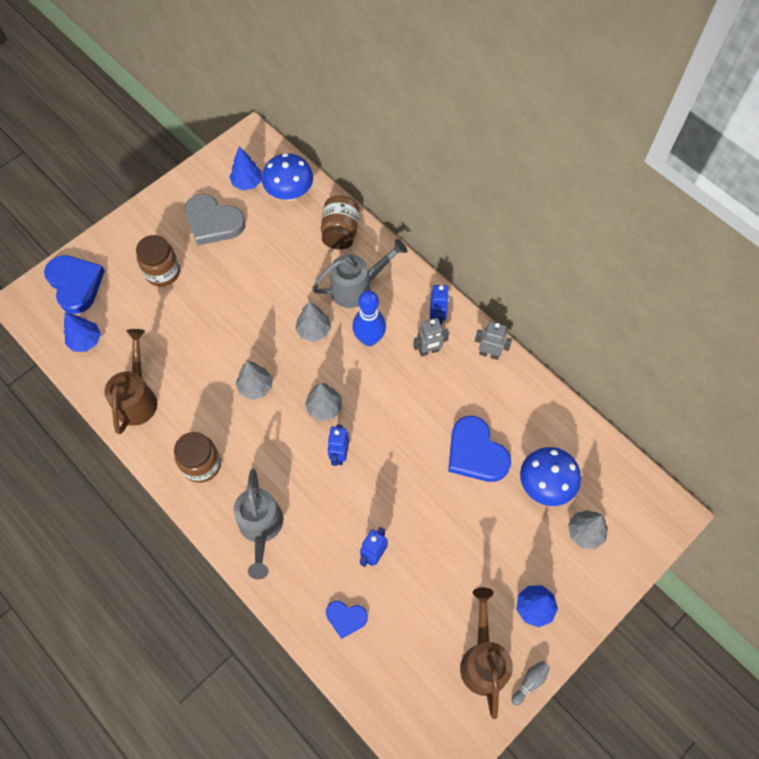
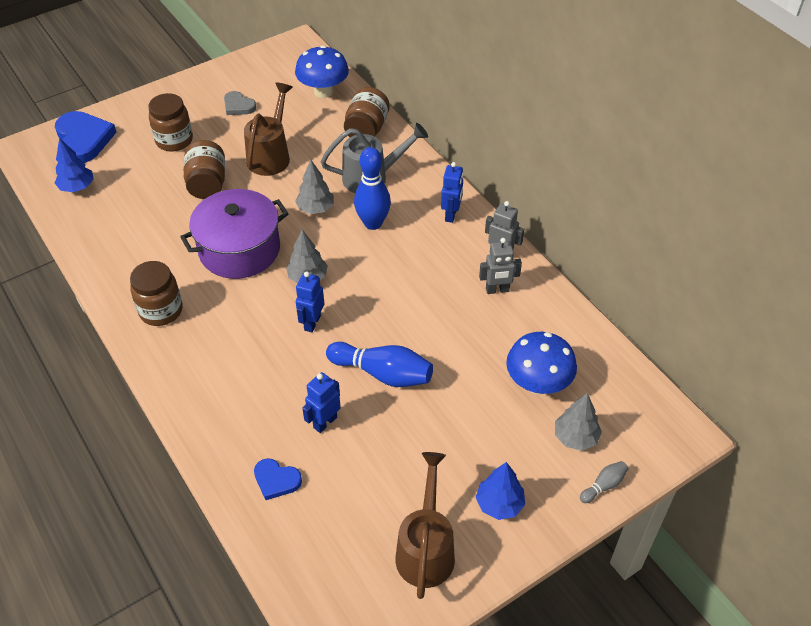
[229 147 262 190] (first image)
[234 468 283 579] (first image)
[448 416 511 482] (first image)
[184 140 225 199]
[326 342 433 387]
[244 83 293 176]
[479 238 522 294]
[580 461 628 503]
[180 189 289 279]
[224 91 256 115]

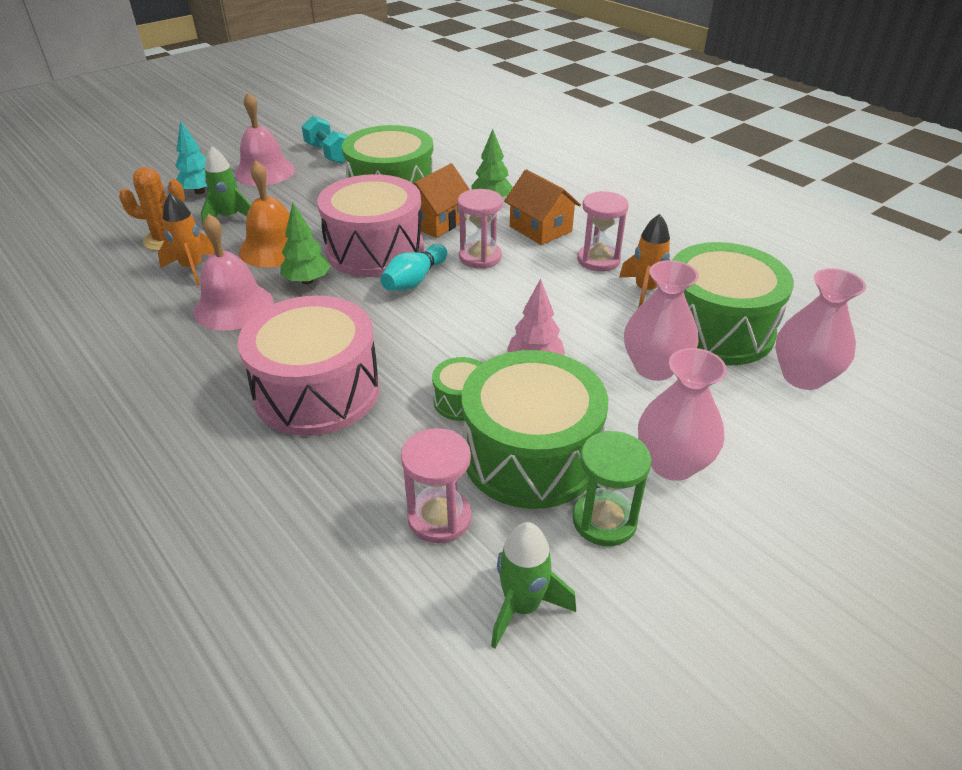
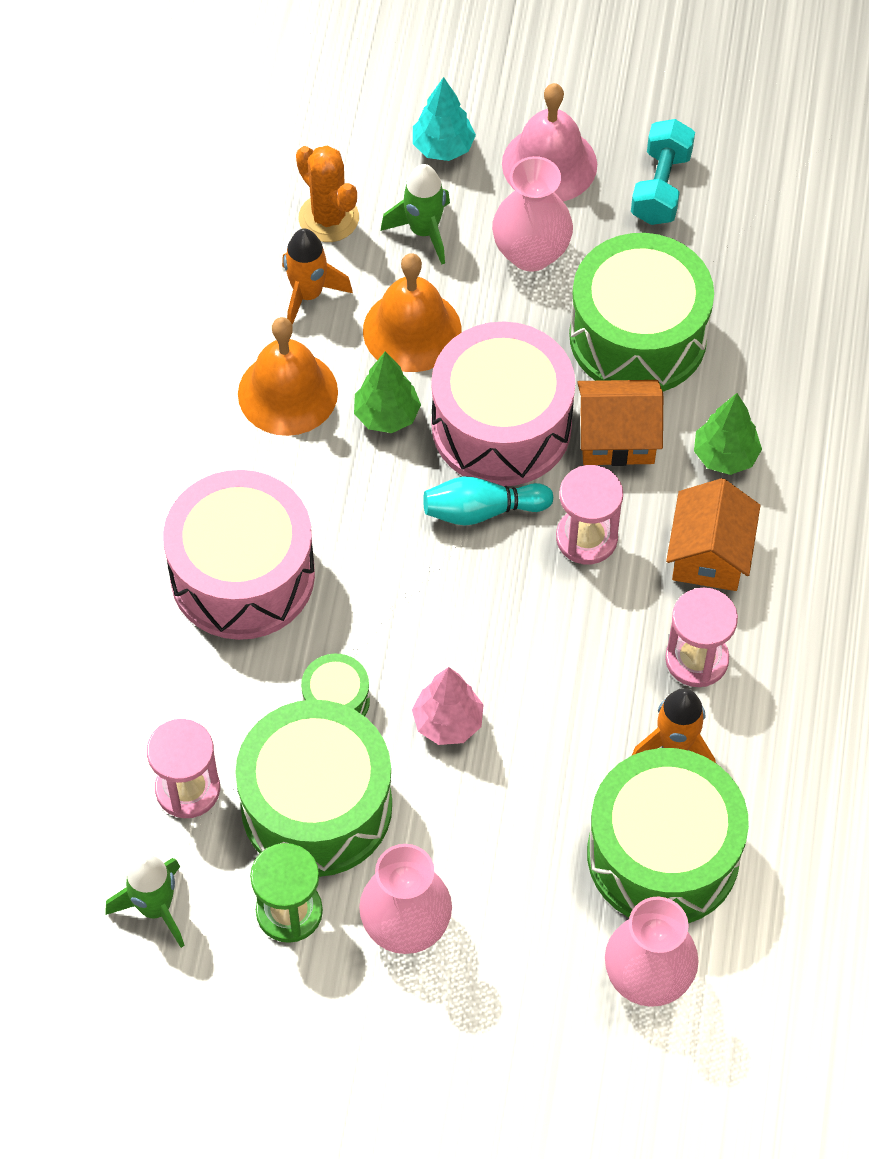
[492 156 573 271]
[238 317 338 436]

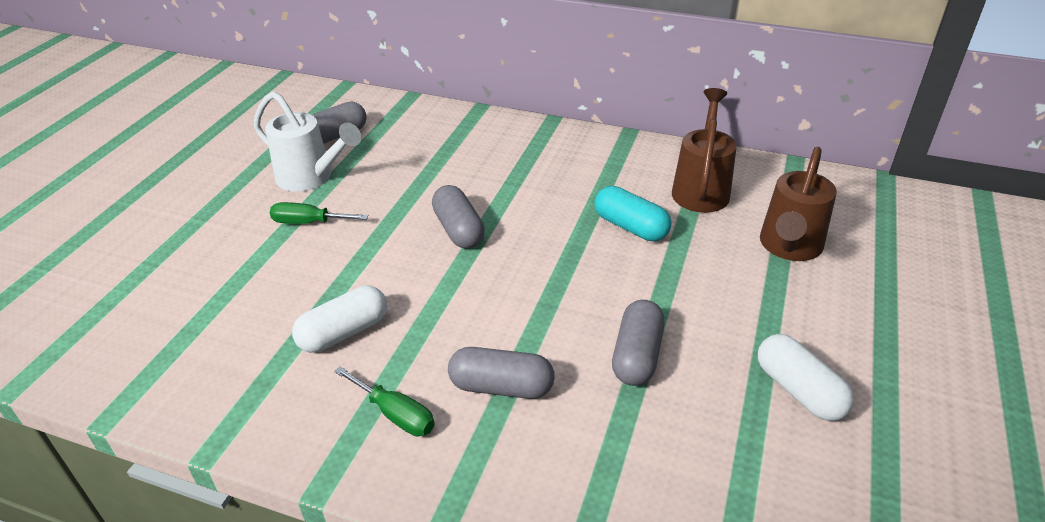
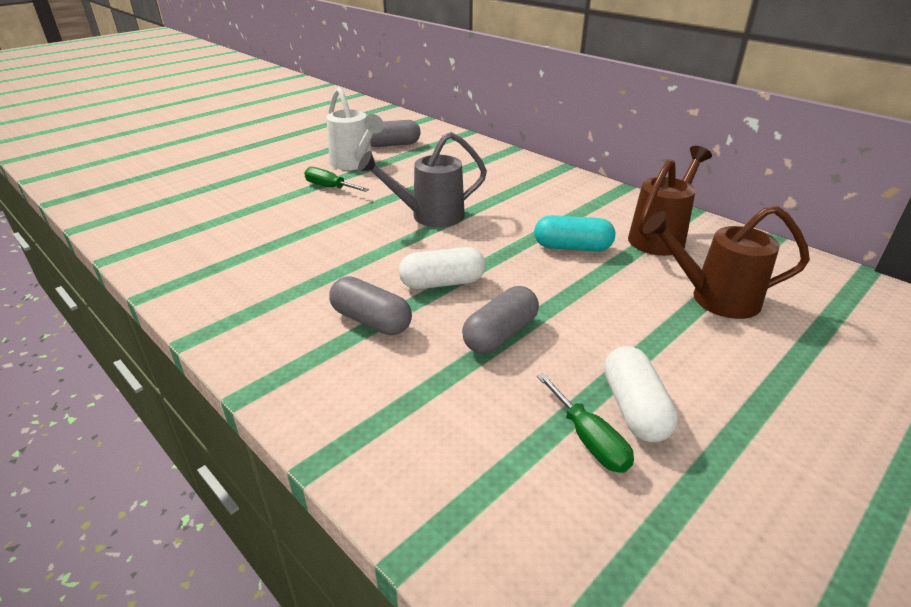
[399 247 486 289]
[537 373 634 473]
[358 132 487 227]
[534 215 615 251]
[643 205 810 319]

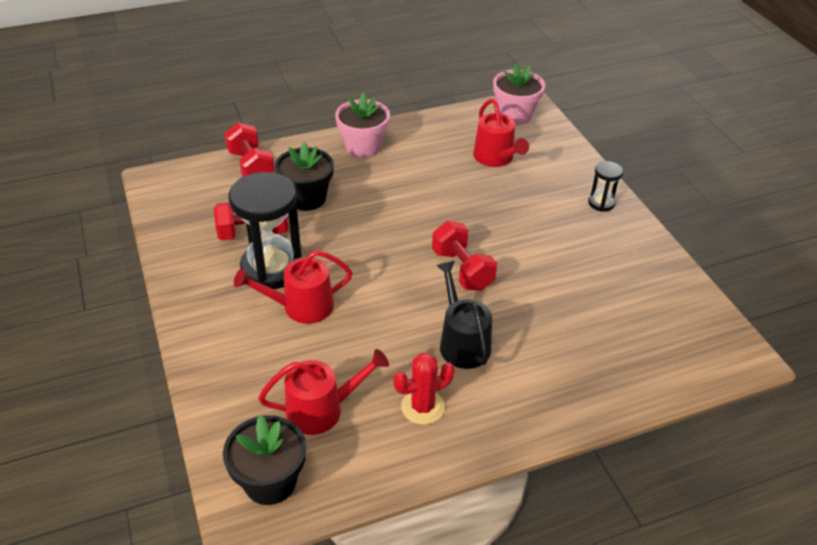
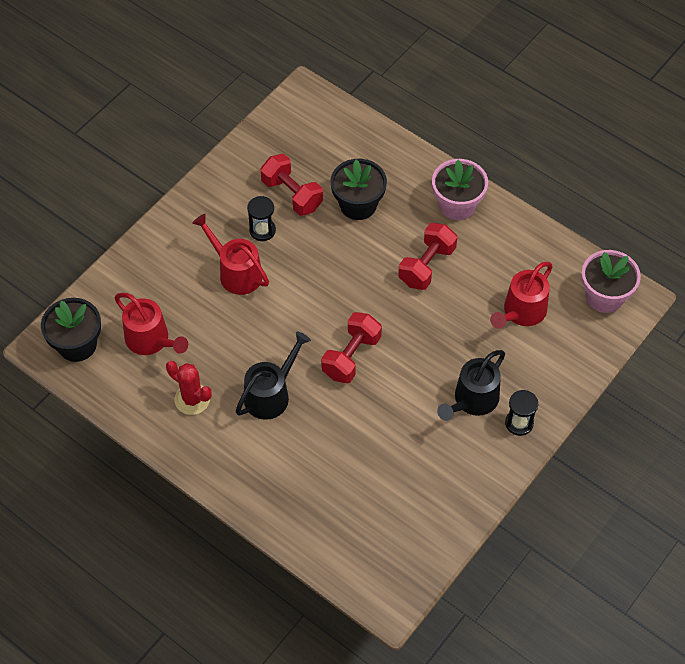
[437 350 505 421]
[398 223 457 290]
[247 196 276 241]

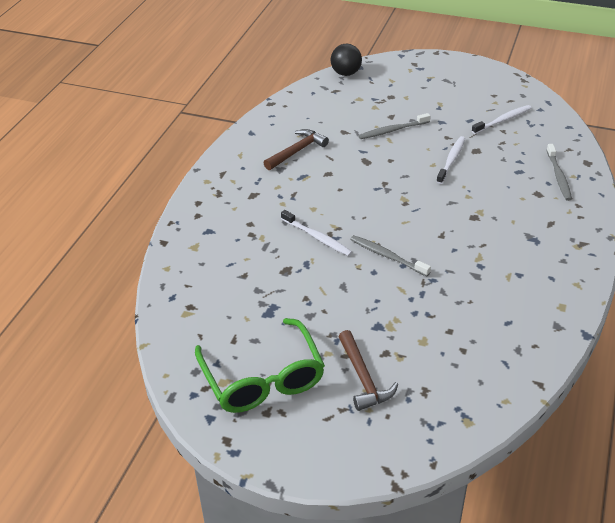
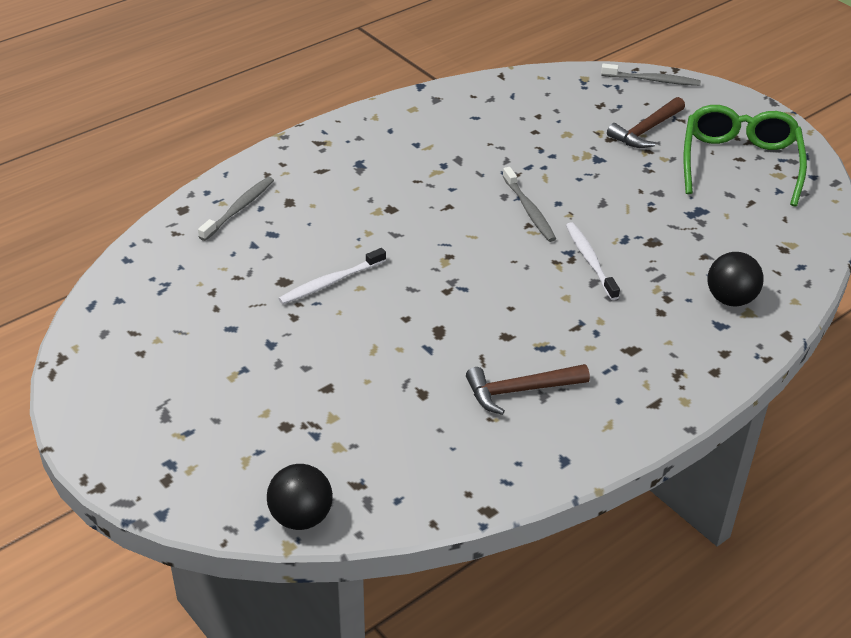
[472 105 532 134] (first image)
[708 252 764 306]
[601 63 701 86]
[607 97 685 148]

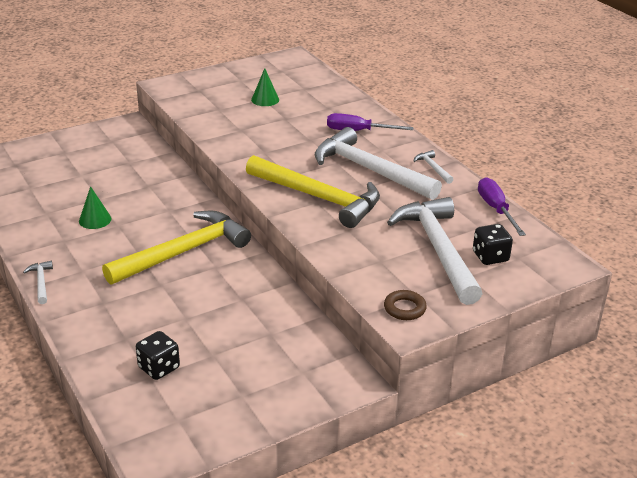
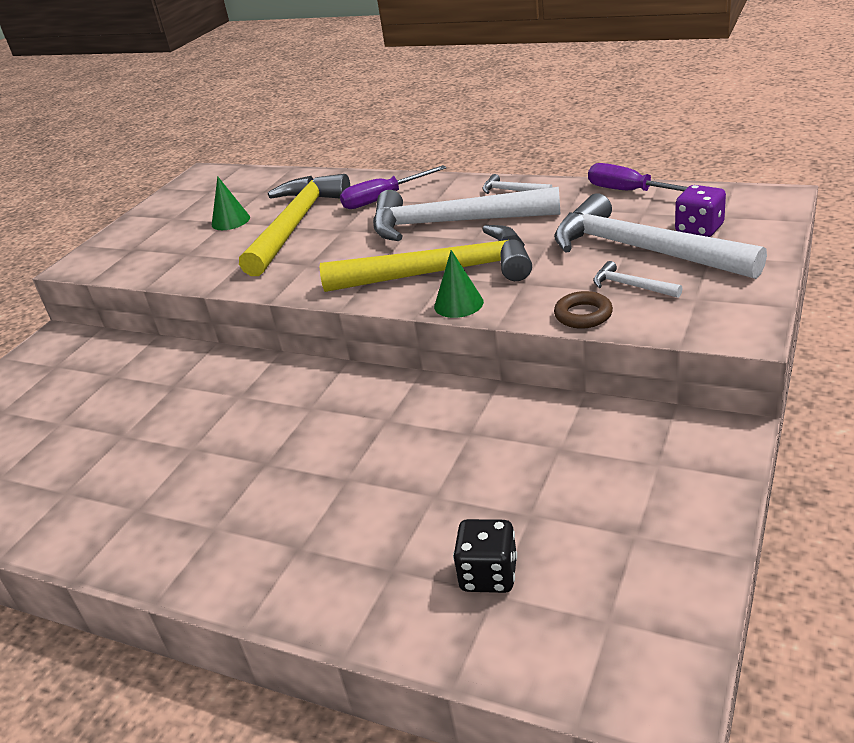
[593 261 683 298]
[434 250 484 318]
[239 174 350 276]
[554 291 613 329]
[675 185 726 237]

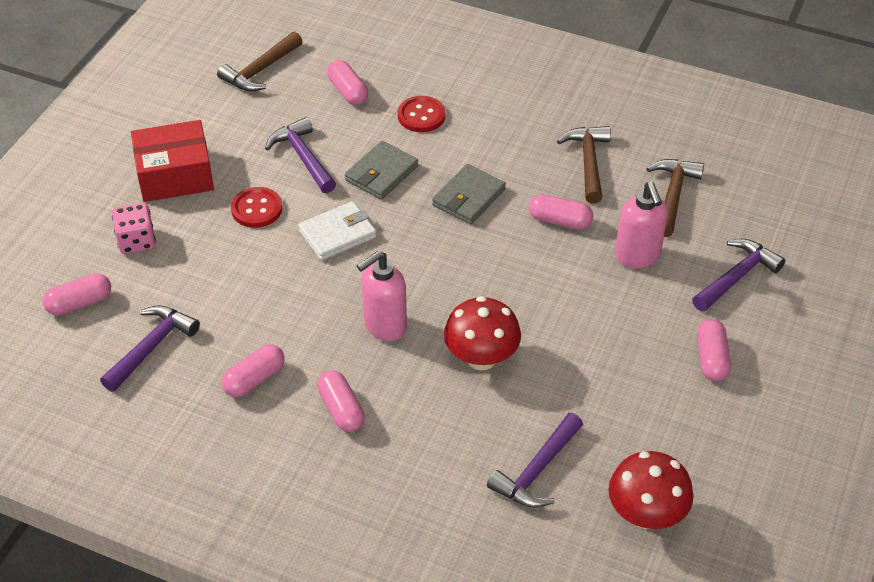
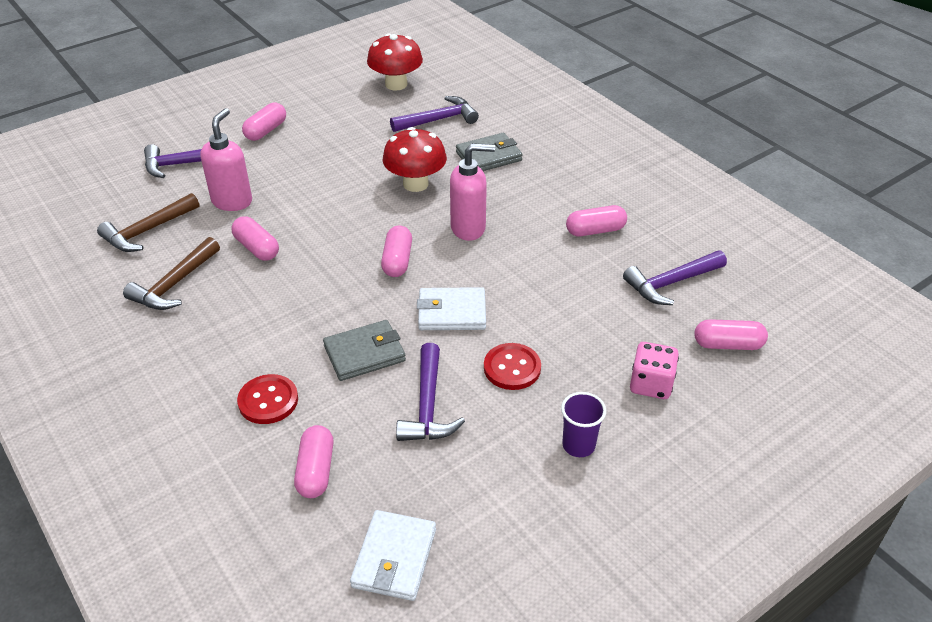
[381 225 412 277]
[456 133 523 171]
[561 392 606 457]
[350 510 436 601]

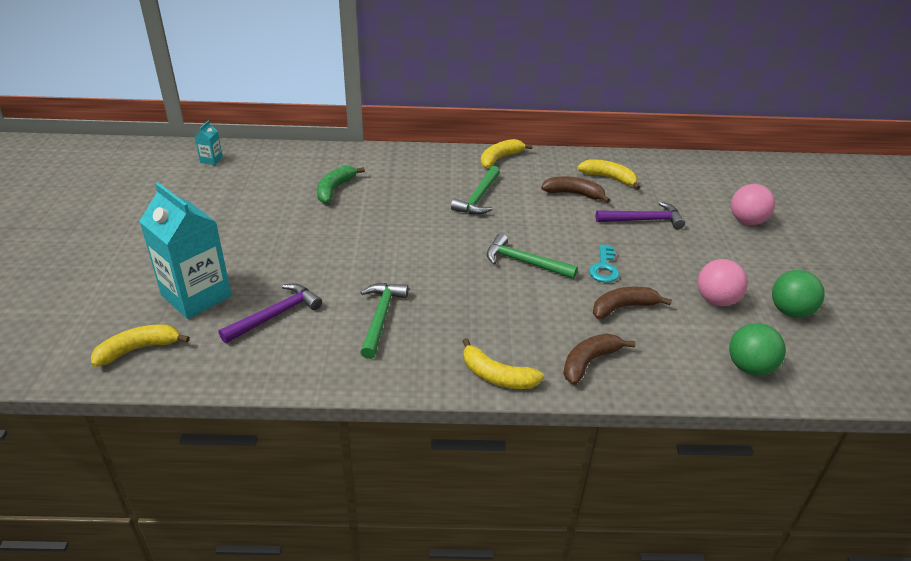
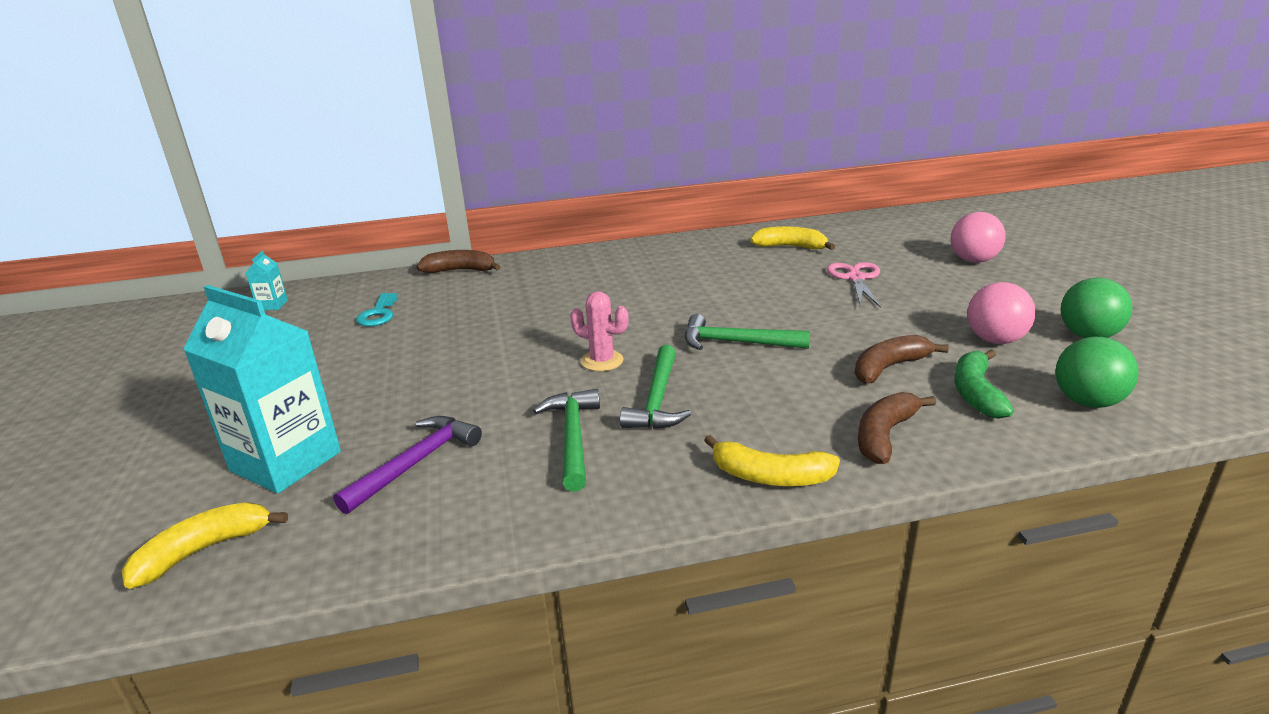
[481 139 532 168] (first image)
[570 291 629 371]
[954 349 1014 419]
[620 345 691 429]
[416 250 501 273]
[356 293 398 326]
[827 262 881 308]

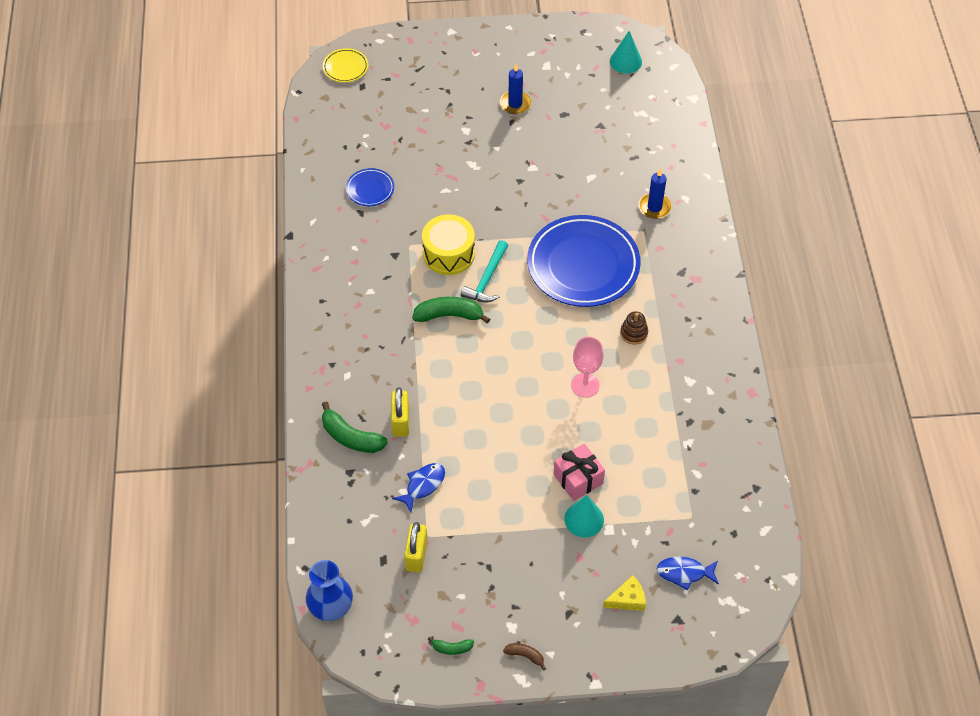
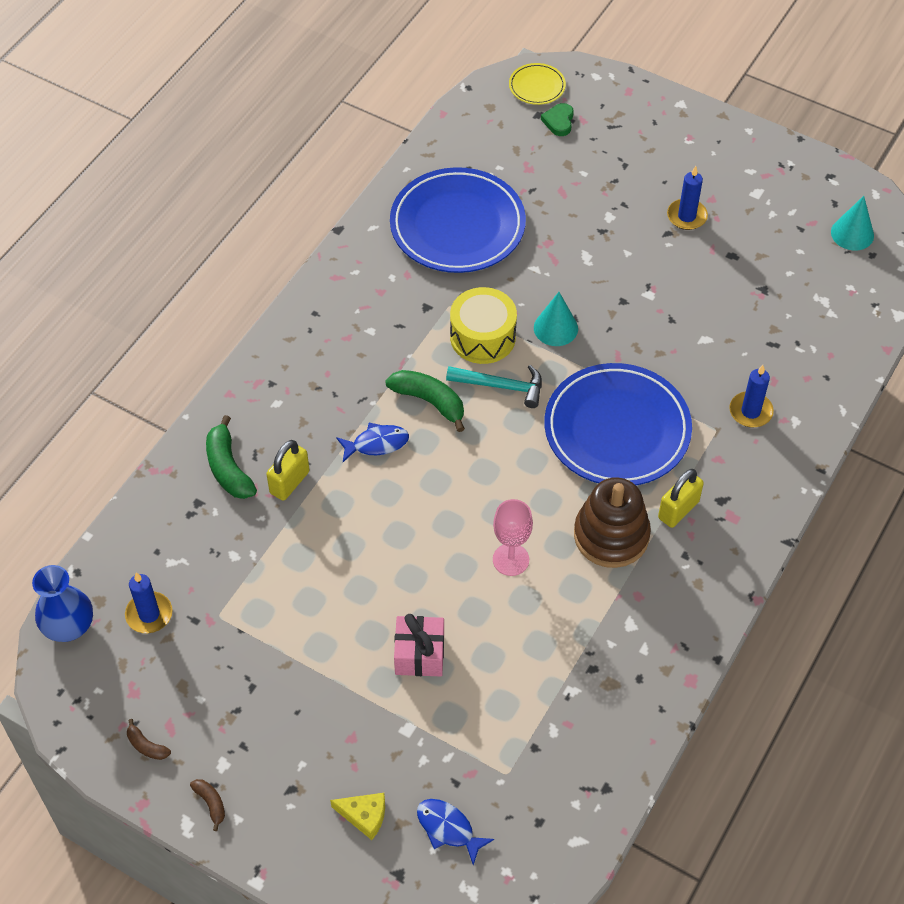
[125 573 173 633]
[541 103 574 136]
[336 423 409 462]
[658 469 704 528]
[534 292 578 346]
[127 719 171 760]
[446 365 542 408]
[390 167 526 273]
[574 477 651 568]

